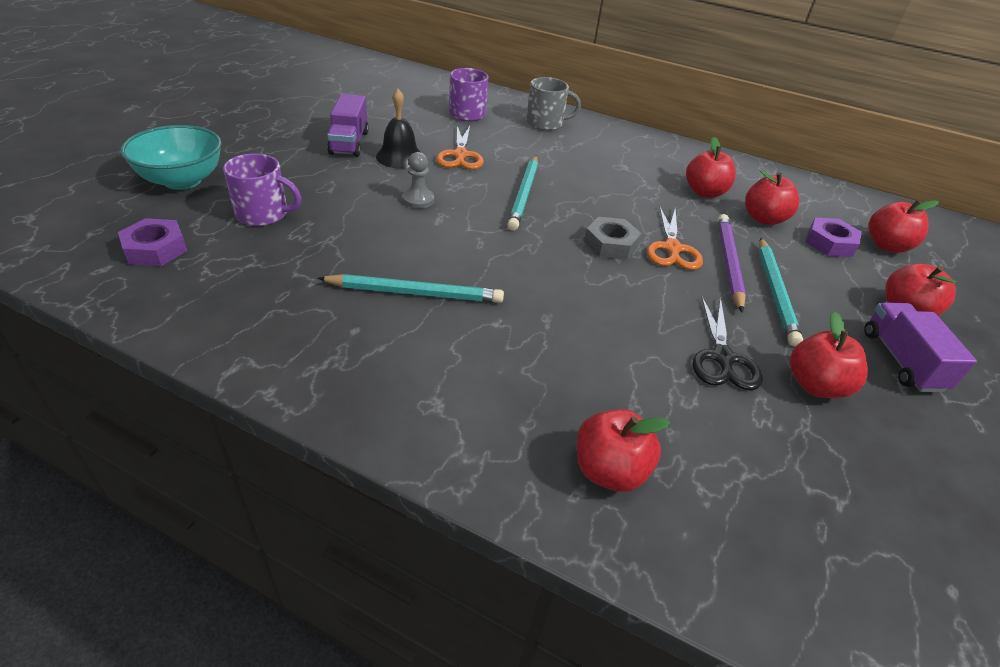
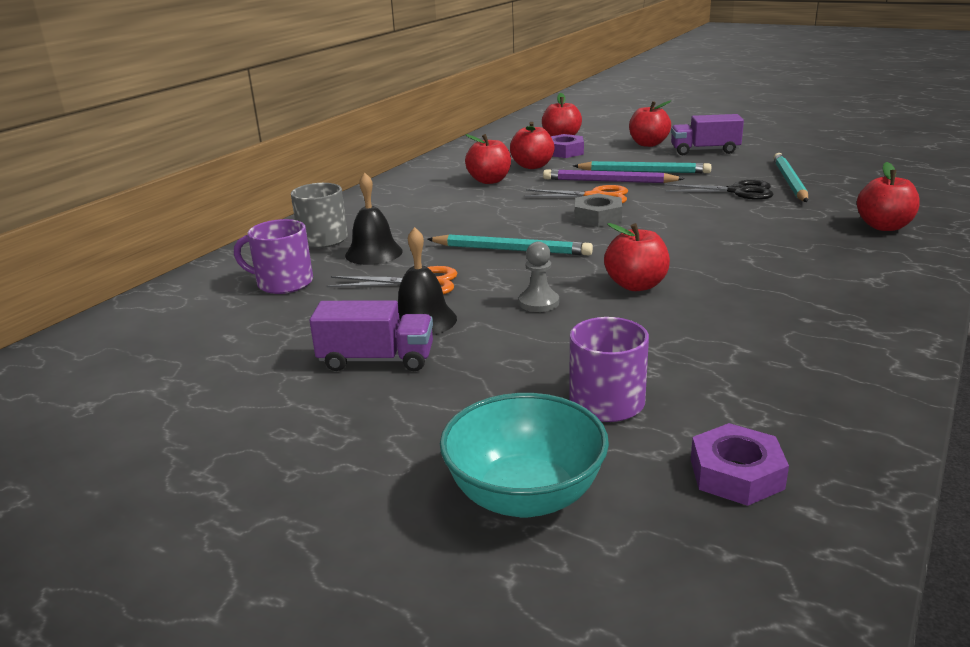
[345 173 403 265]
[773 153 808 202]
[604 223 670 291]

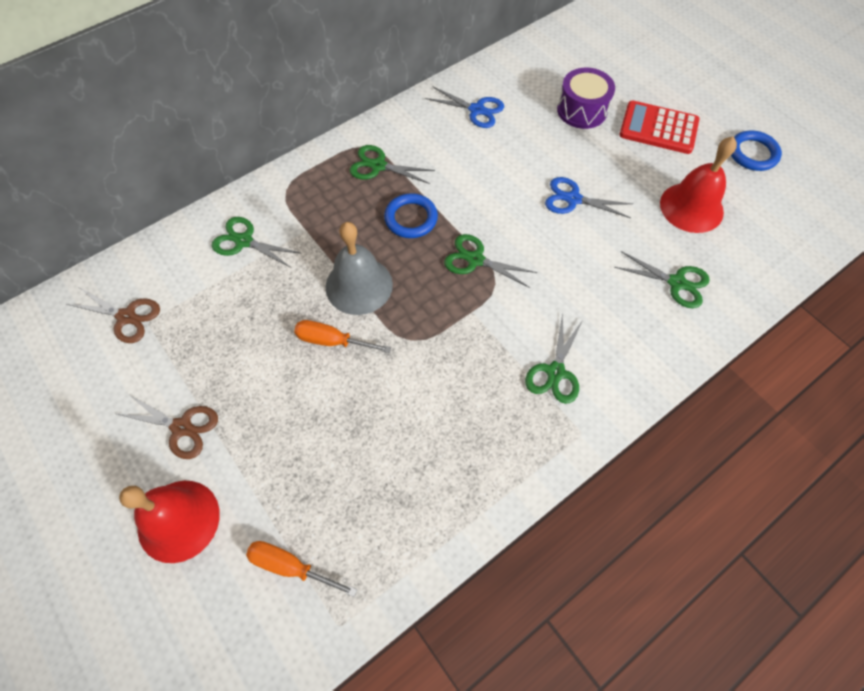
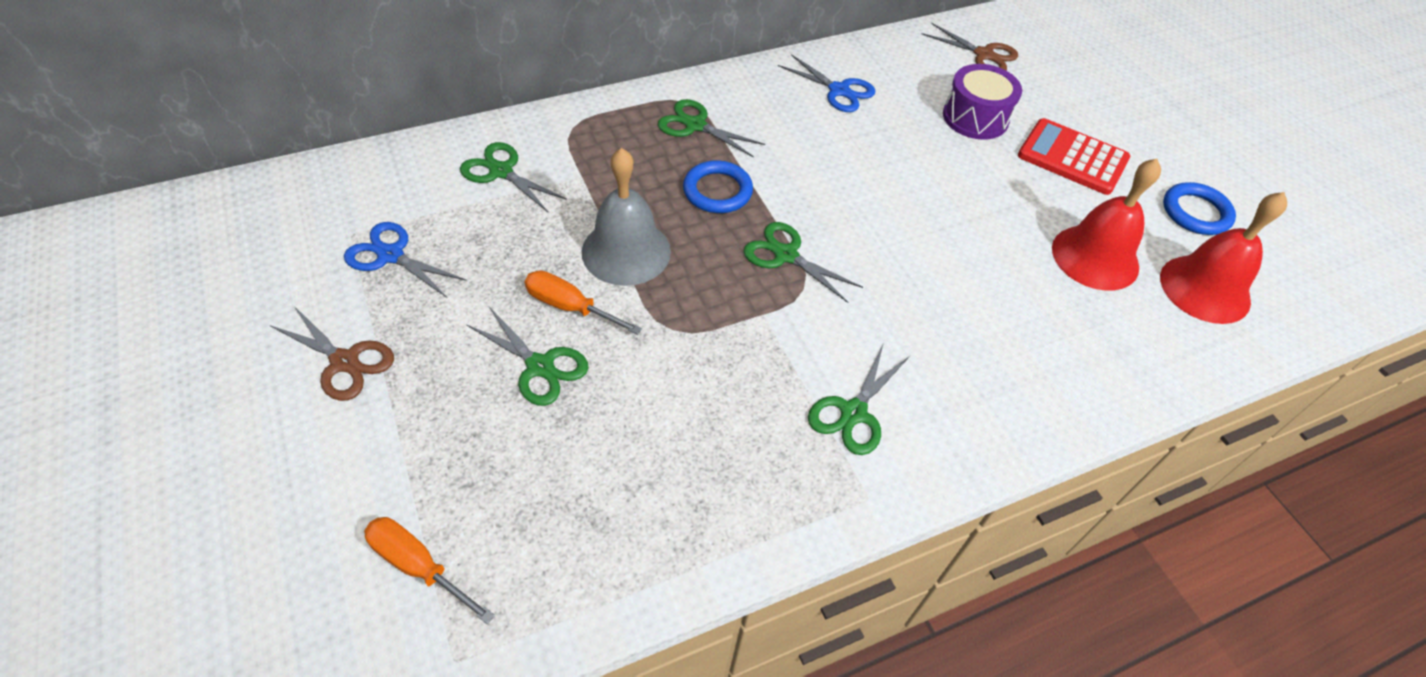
[922 23 1018 71]
[1160 192 1287 324]
[344 222 467 298]
[466 307 589 406]

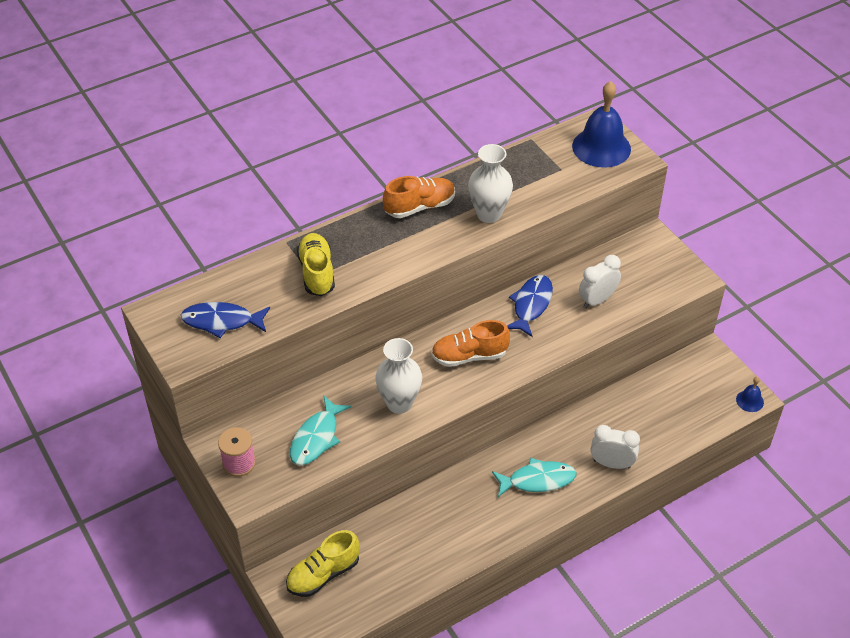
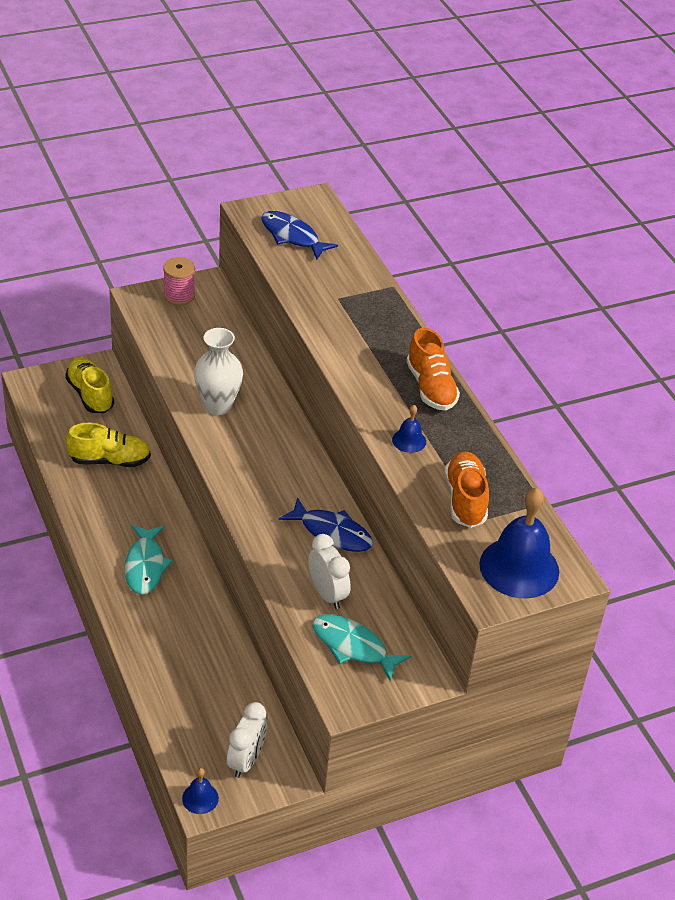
[312 614 411 682]
[66 423 151 467]
[445 452 489 528]
[227 702 267 778]
[392 405 426 453]
[261 211 338 260]

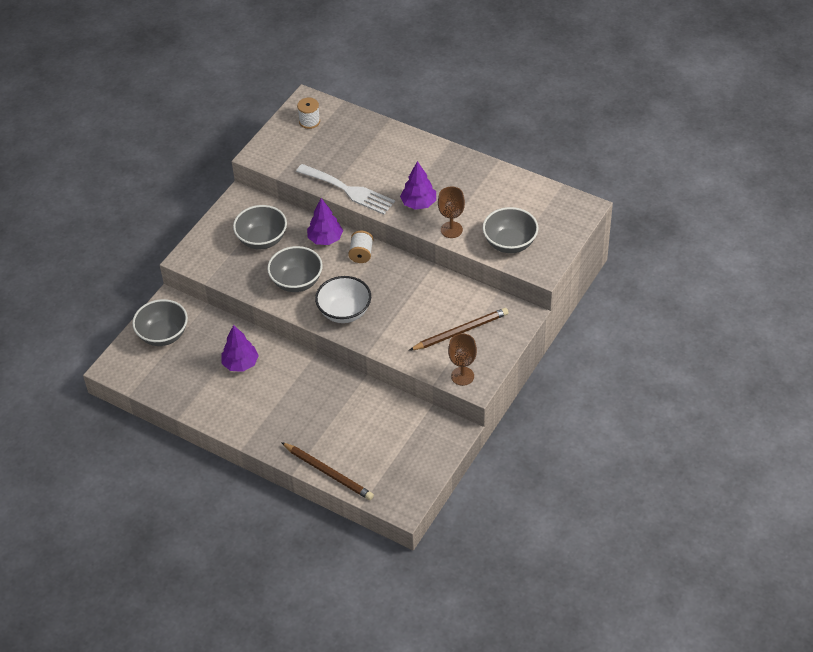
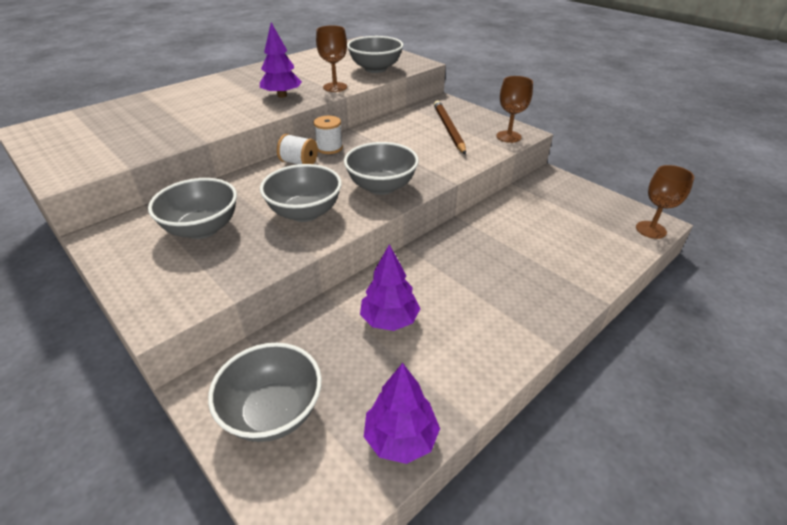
[281 442 374 500] (first image)
[296 164 395 215] (first image)
[636 165 694 239]
[313 116 343 154]
[364 363 440 464]
[344 142 419 195]

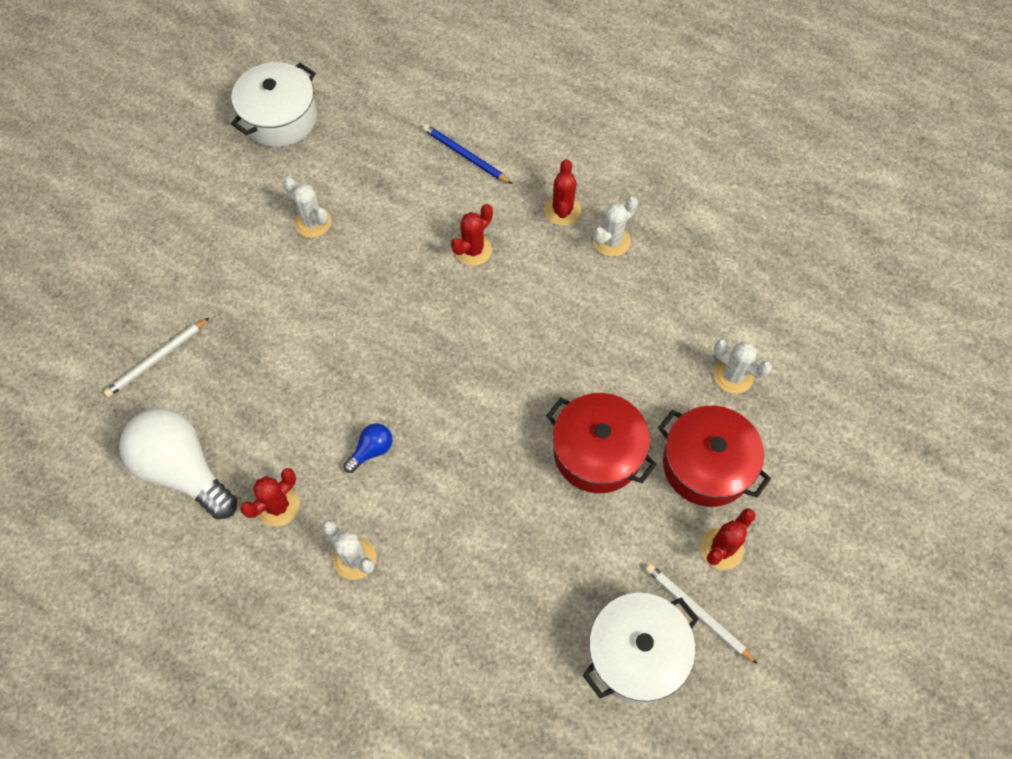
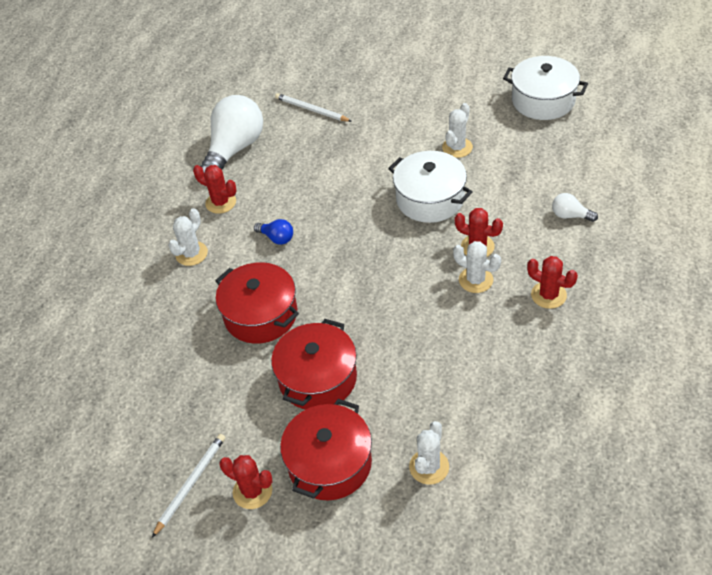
[215 262 299 344]
[388 151 473 223]
[453 241 501 293]
[552 193 598 222]
[527 256 578 309]

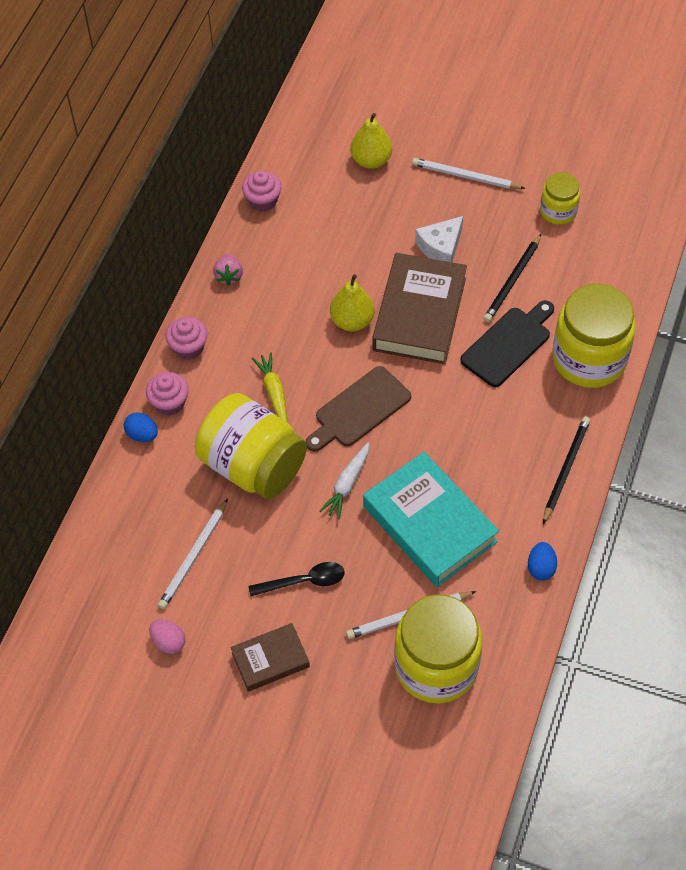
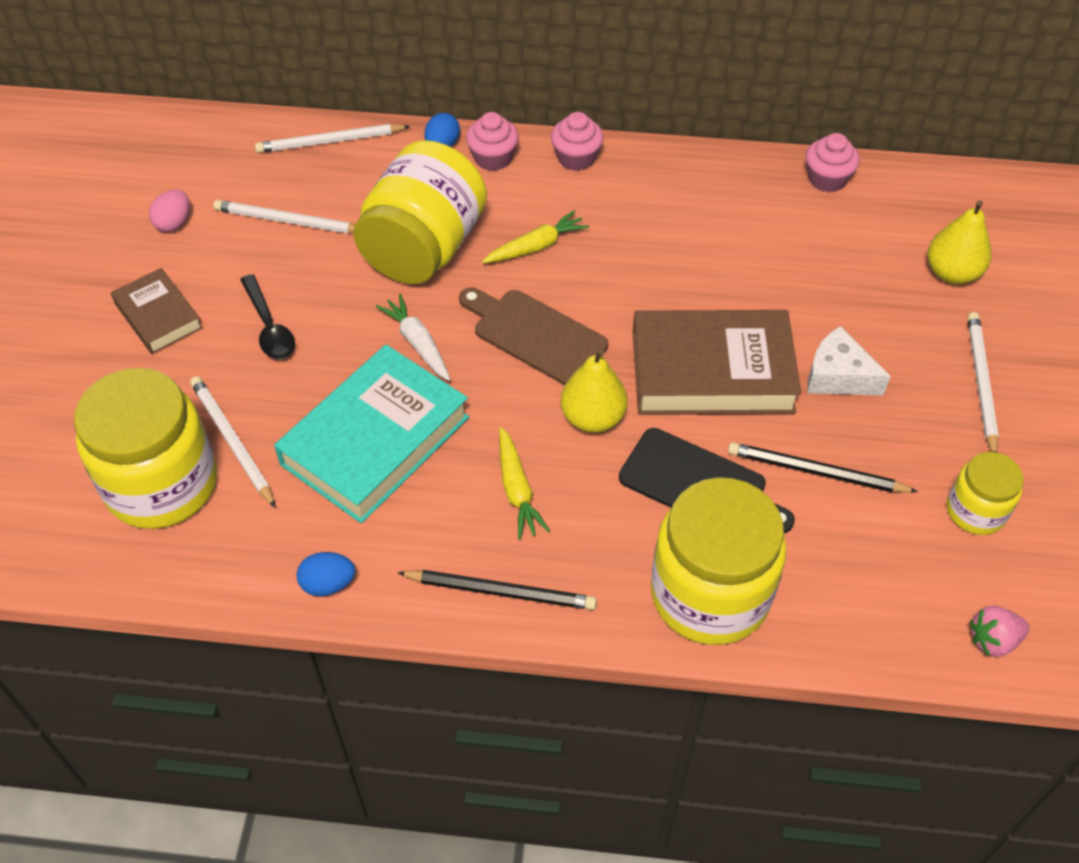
[255 124 410 153]
[499 427 550 539]
[970 606 1030 657]
[560 349 628 433]
[376 294 450 381]

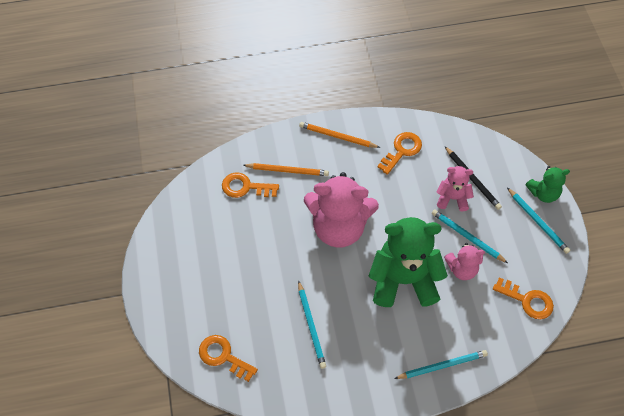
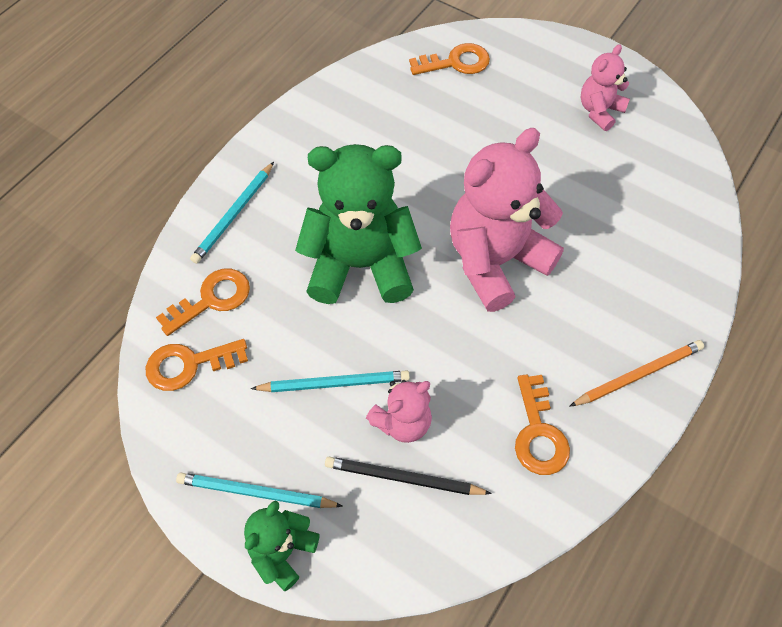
[243 163 329 176] (first image)
[298 280 326 369] (first image)
[156 268 250 336]
[581 44 630 131]
[295 144 422 304]

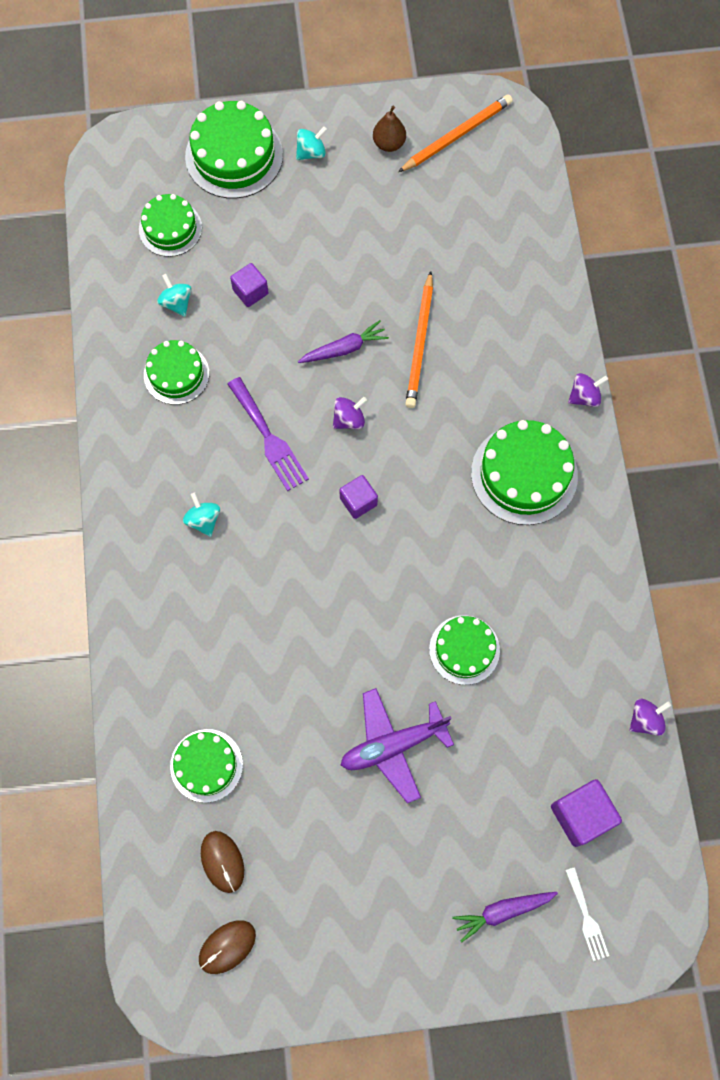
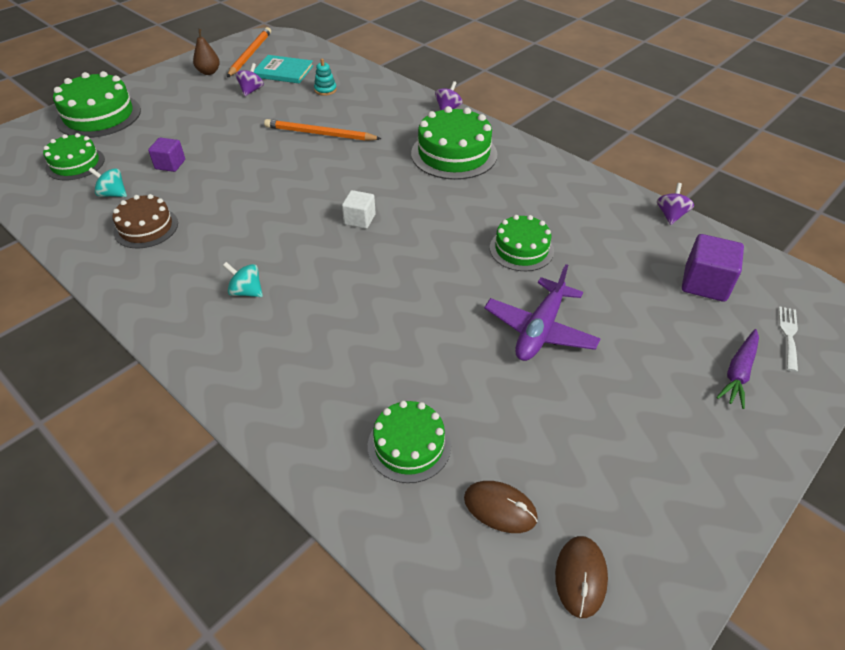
[227 377 309 491] (first image)
[296 126 327 160] (first image)
[298 320 389 363] (first image)
[254 55 313 83]
[314 58 337 96]
[235 63 264 96]
[113 194 178 248]
[342 190 376 229]
[264 119 382 141]
[779 306 798 372]

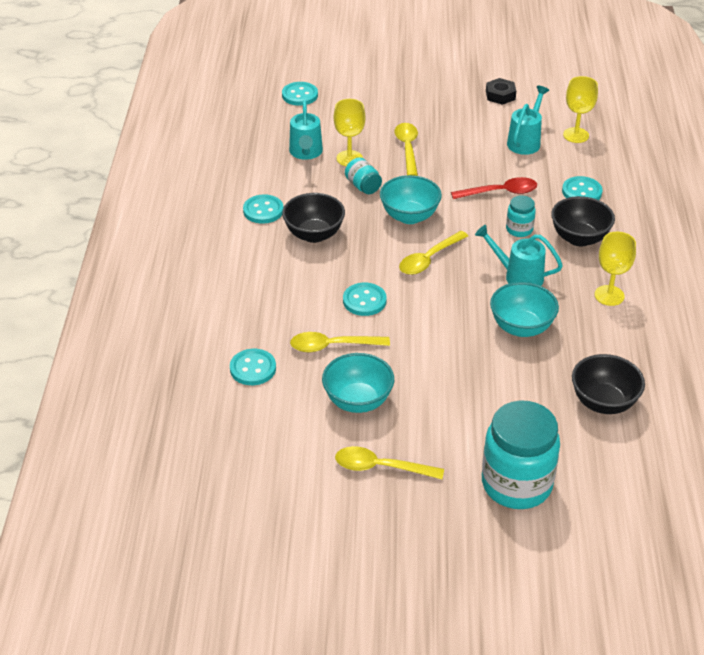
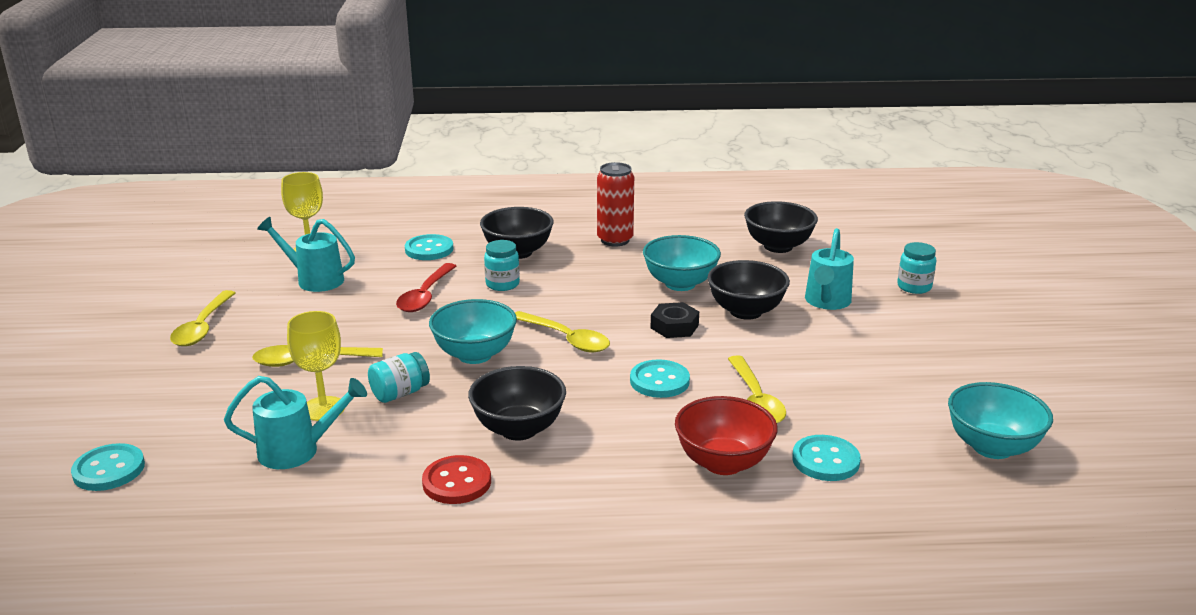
[675 396 778 475]
[708 260 790 320]
[948 382 1053 459]
[170 290 235 346]
[805 228 854 310]
[651 302 699 338]
[597 162 634 246]
[422 455 491 504]
[396 263 456 312]
[897 242 936 294]

